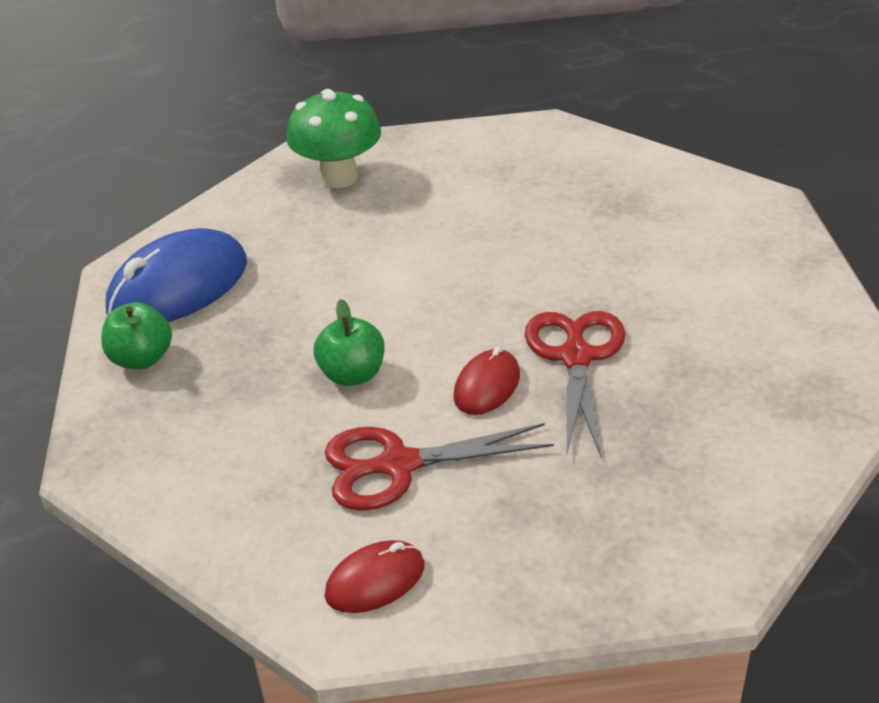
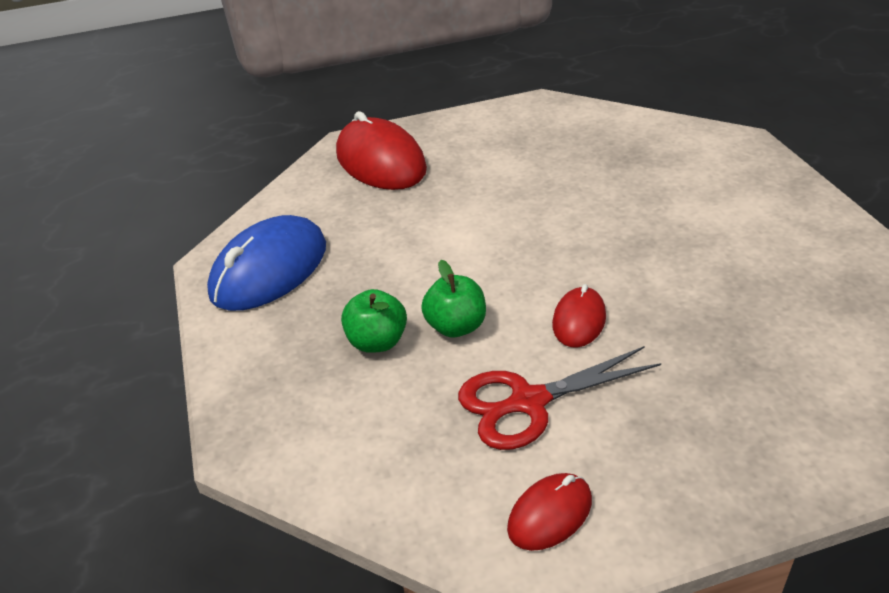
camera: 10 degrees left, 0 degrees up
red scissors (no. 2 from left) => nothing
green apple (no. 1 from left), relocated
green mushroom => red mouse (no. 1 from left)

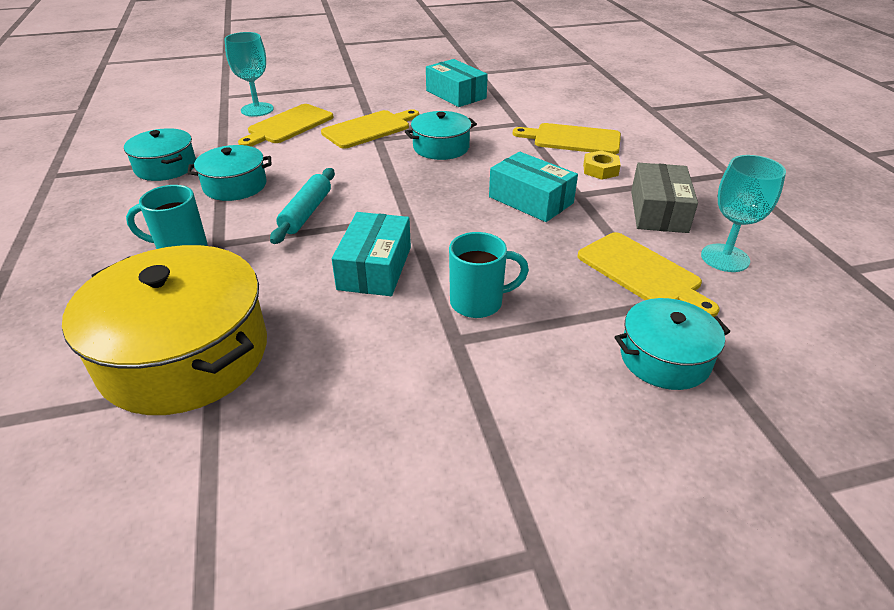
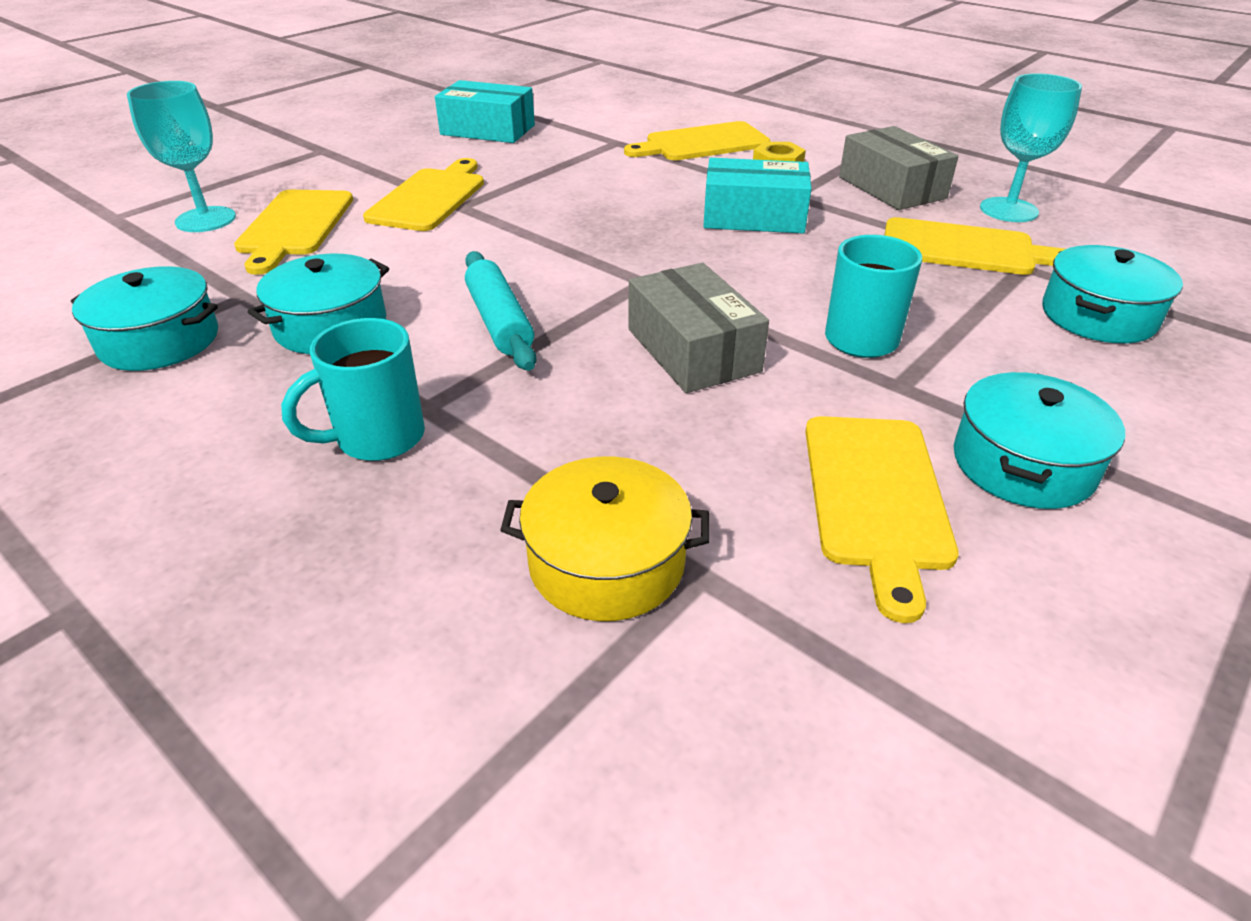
camera: 35 degrees left, 0 degrees up
nothing => yellow cutting board (no. 4 from left)
turquoise pot (no. 3 from left), relocated
turquoise box (no. 1 from left) => grey box (no. 1 from left)
yellow pot, x0.54

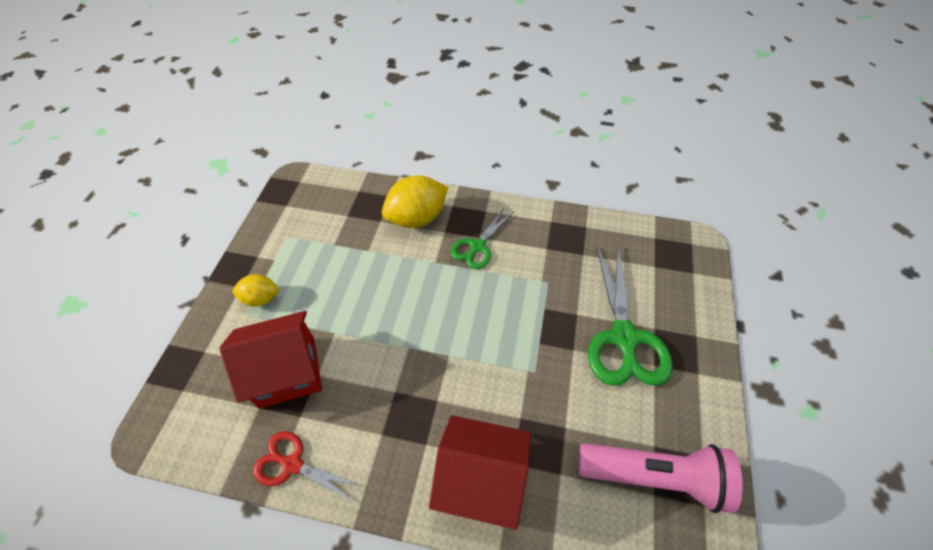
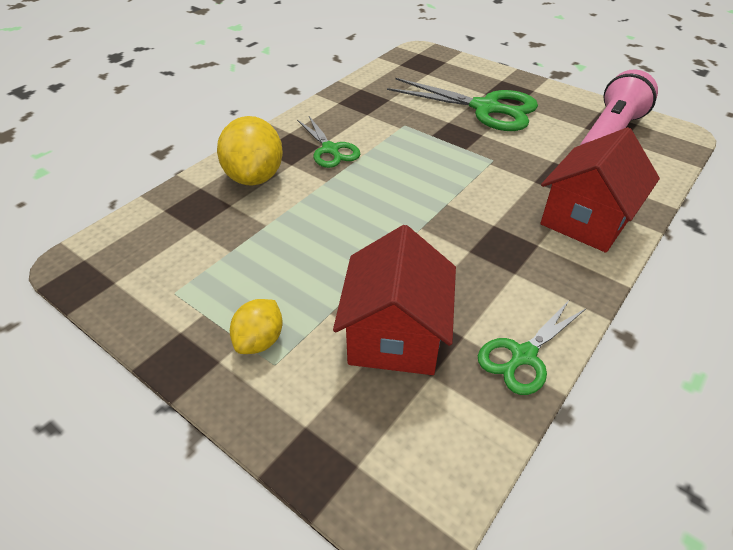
camera: 65 degrees left, 10 degrees down
red scissors => green scissors (no. 3 from left)

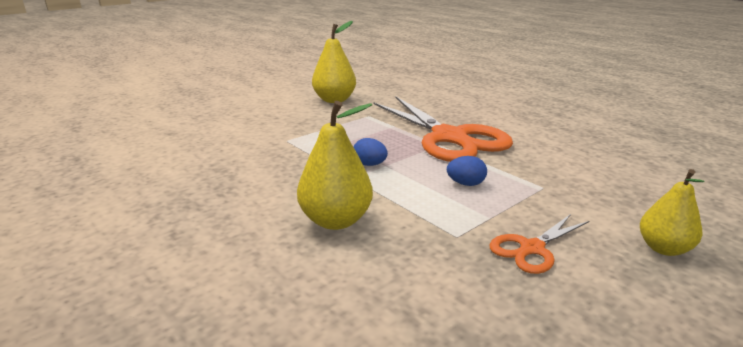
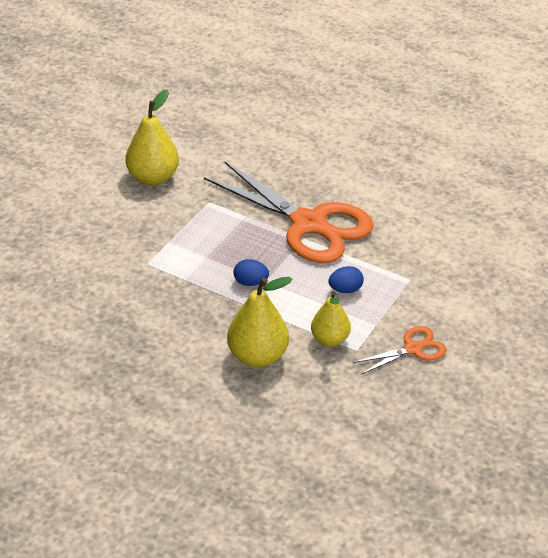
camera: 20 degrees left, 15 degrees up
yellow pear (no. 3 from left), relocated
orange scissors (no. 2 from left), 150 degrees counterclockwise

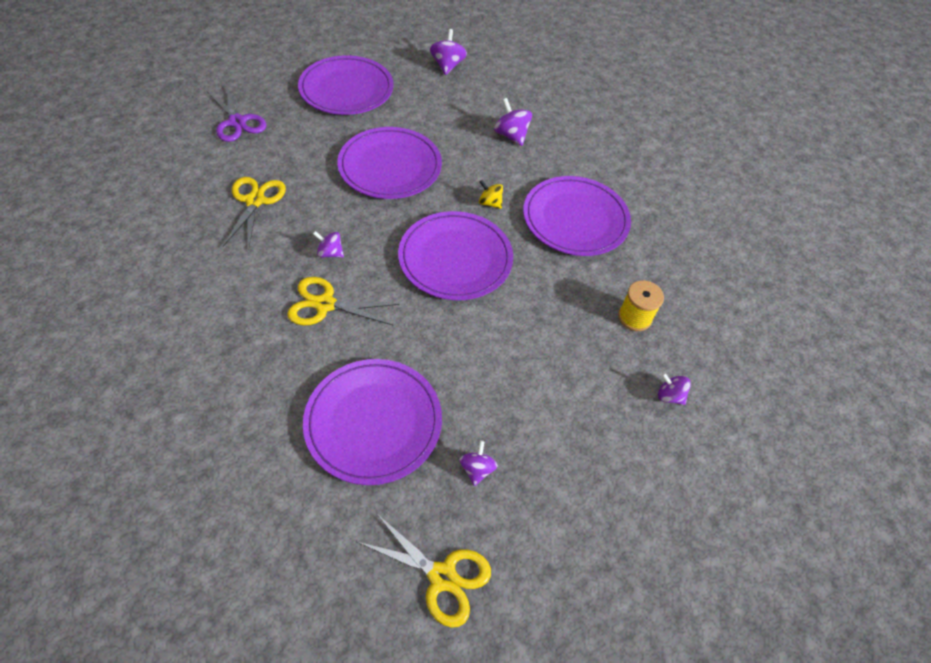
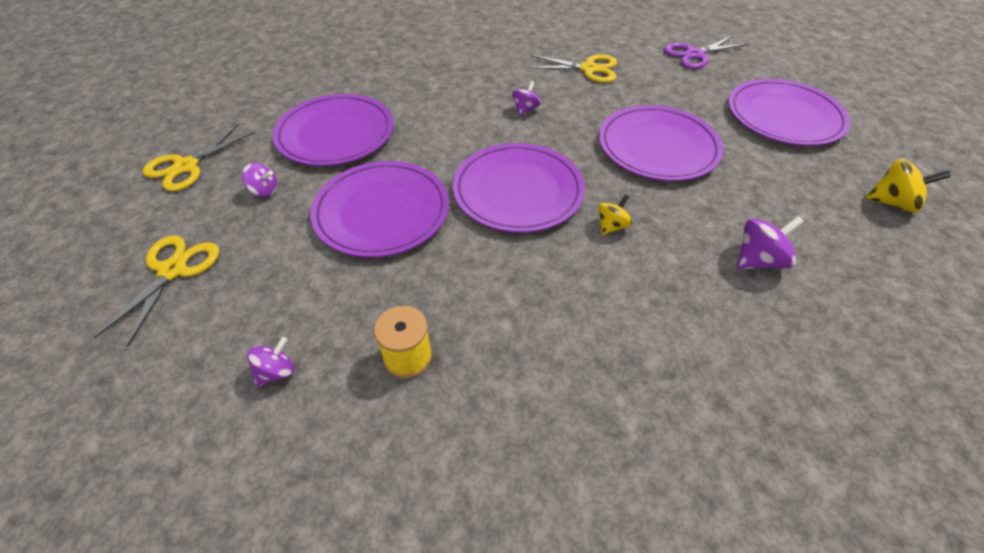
camera: 100 degrees right, 5 degrees down
yellow scissors (no. 2 from left in the first image) => yellow scissors (no. 1 from left), relocated
purple plate (no. 5 from left in the first image) => purple plate (no. 2 from left), relocated
purple spinning top (no. 2 from left) => yellow spinning top (no. 2 from left)

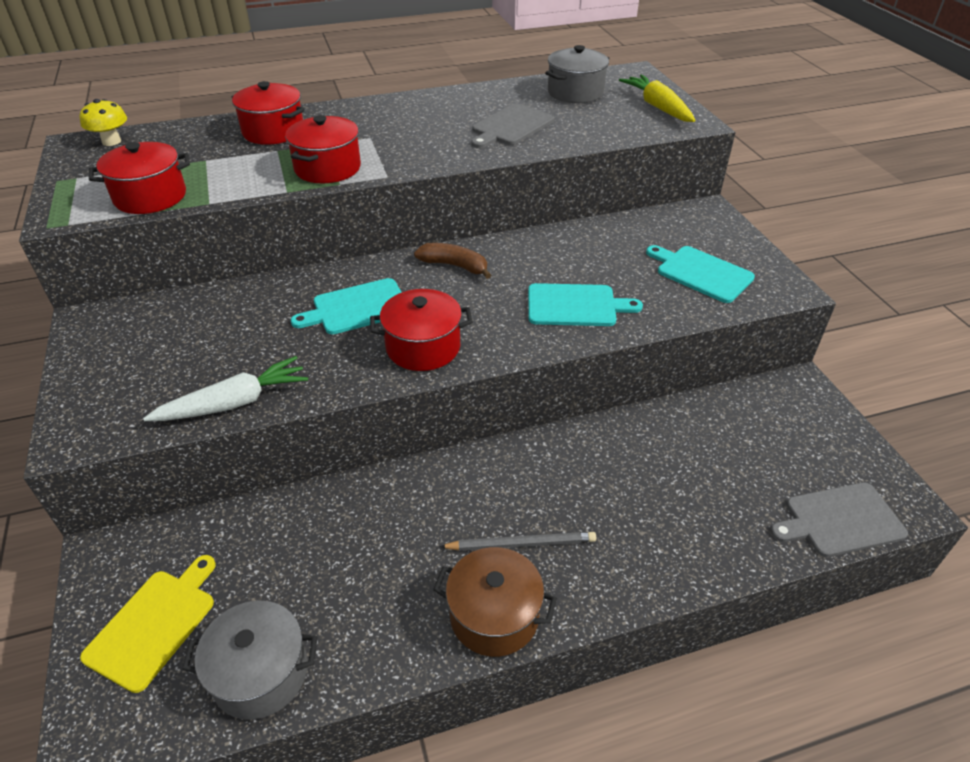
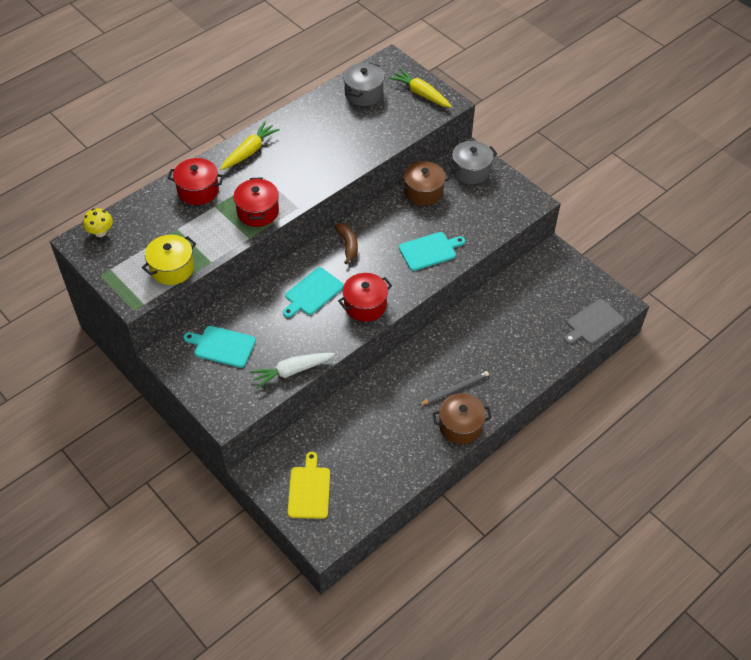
camera: 25 degrees left, 10 degrees up
grey cutting board (no. 1 from left) => nothing
nothing => yellow carrot (no. 1 from left)
nothing => brown pot (no. 1 from left)
grey pot (no. 1 from left in the first image) => grey pot (no. 2 from left), relocated
turquoise cutting board (no. 3 from left in the first image) => turquoise cutting board (no. 1 from left), relocated
red pot (no. 1 from left) => yellow pot
white carrot, 150 degrees counterclockwise
brown banana, 75 degrees clockwise

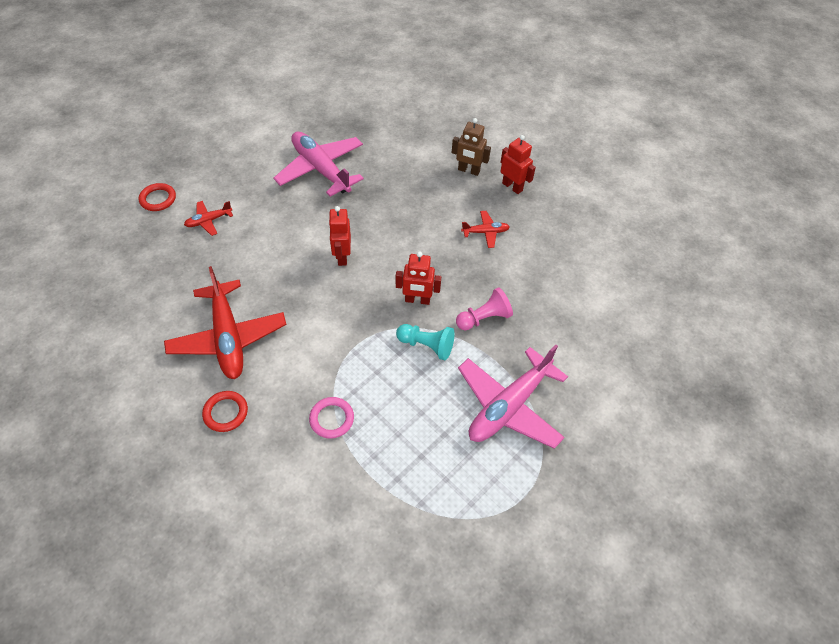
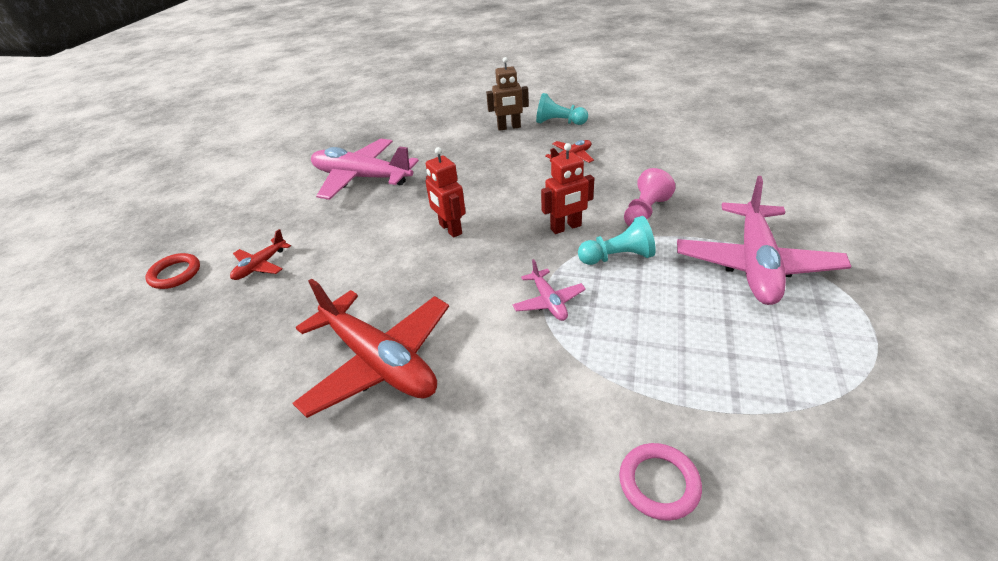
camera: 25 degrees left, 15 degrees down
red ring (no. 2 from left) => nothing
nothing => pink plane (no. 2 from left)
pink ring, relocated
red robot (no. 3 from left) => turquoise pawn (no. 1 from left)

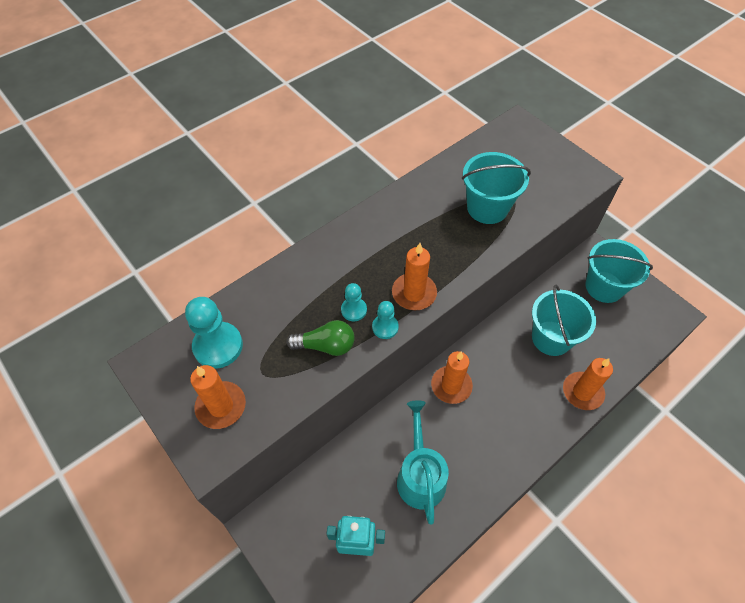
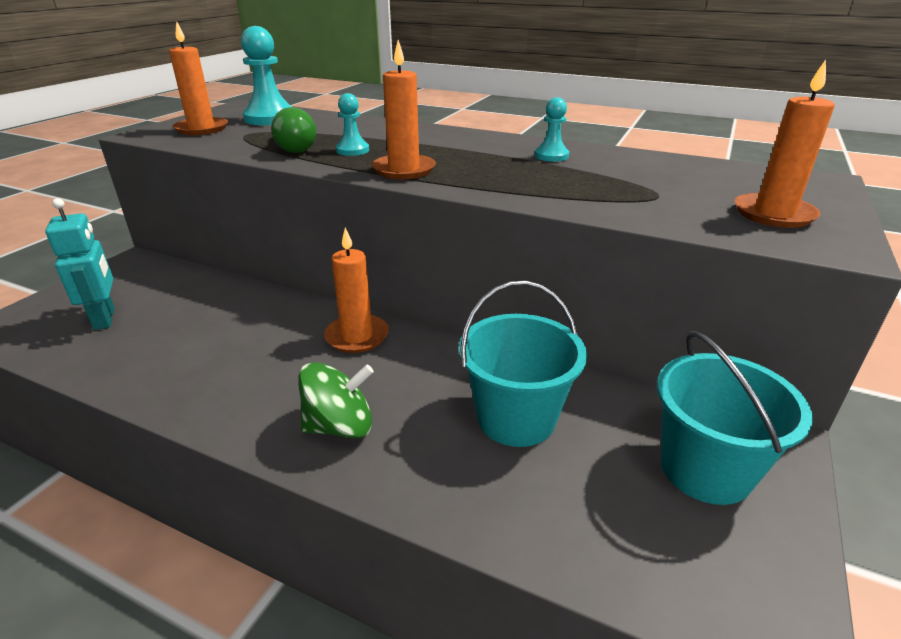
camera: 65 degrees right, 25 degrees down
turquoise watering can => nothing
turquoise bucket (no. 1 from left) => nothing
nothing => green spinning top
turquoise pawn (no. 3 from left), relocated
orange candle (no. 4 from left), relocated

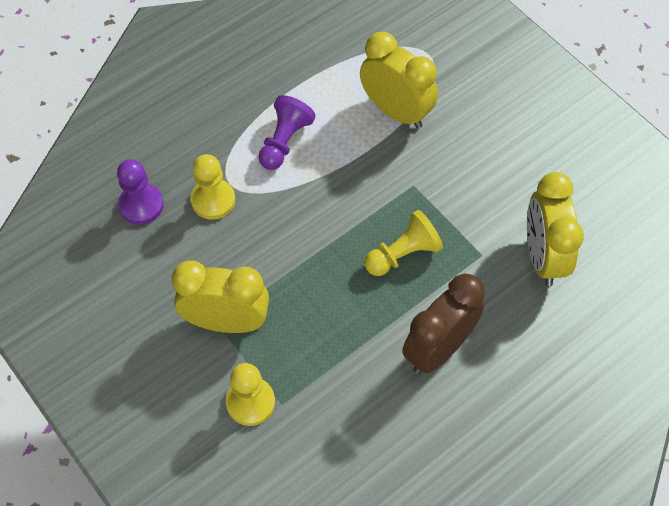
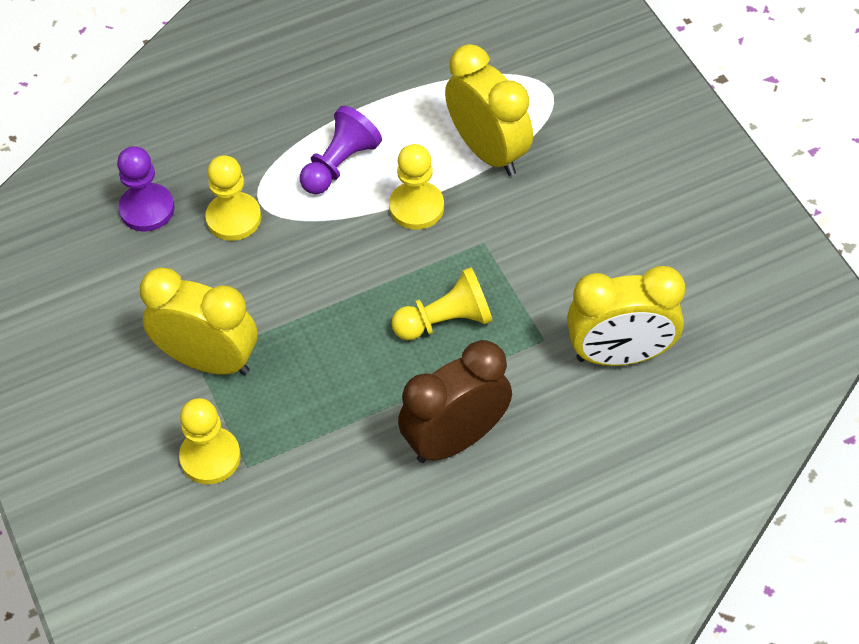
camera: 15 degrees right, 5 degrees down
nothing => yellow pawn (no. 3 from left)
yellow clock (no. 3 from left), 105 degrees counterclockwise

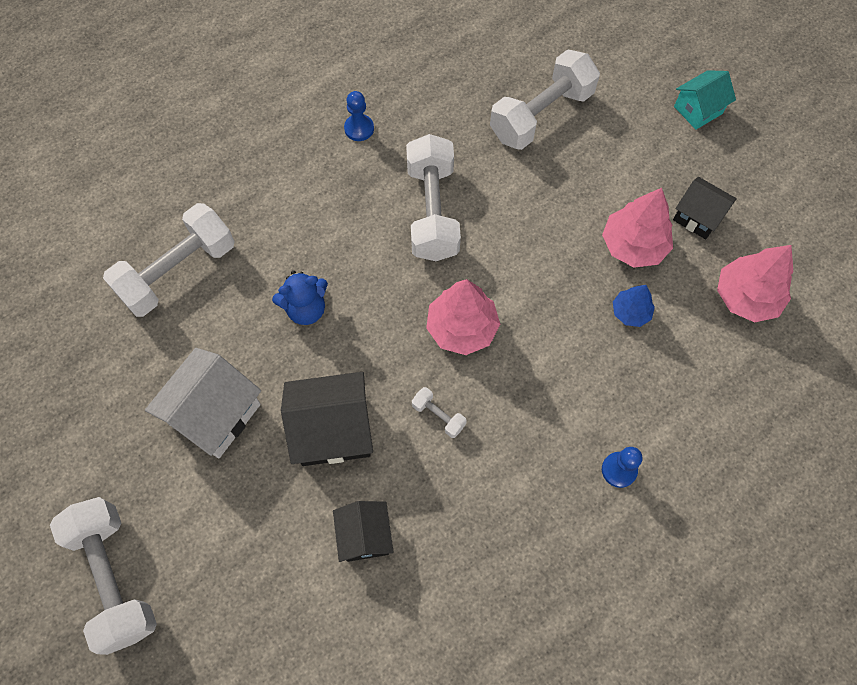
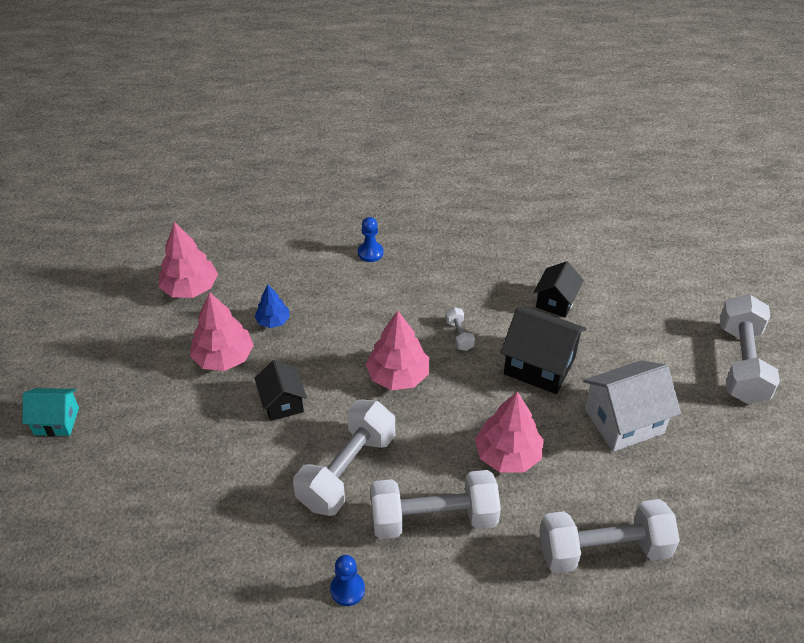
camera: 145 degrees left, 20 degrees down
white dumbbell (no. 5 from left in the first image) => white dumbbell (no. 2 from left), relocated
black house (no. 3 from left in the first image) => black house (no. 1 from left), relocated
blue teddy bear => pink tree (no. 4 from left)

